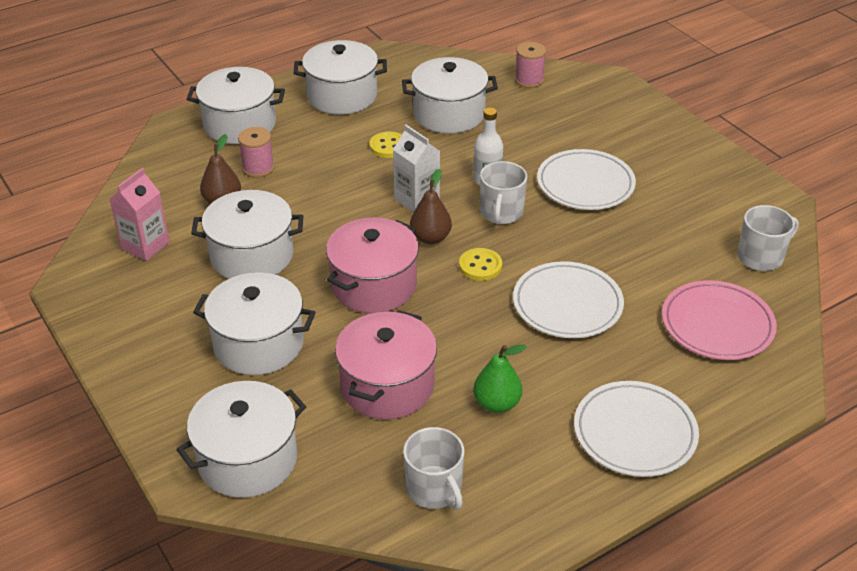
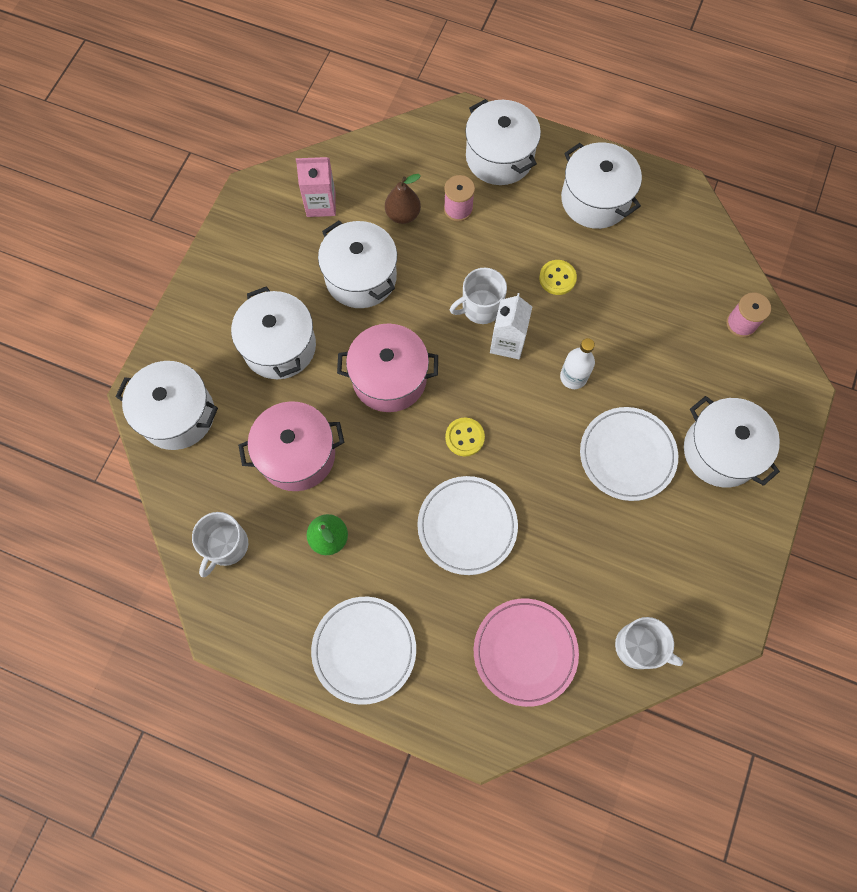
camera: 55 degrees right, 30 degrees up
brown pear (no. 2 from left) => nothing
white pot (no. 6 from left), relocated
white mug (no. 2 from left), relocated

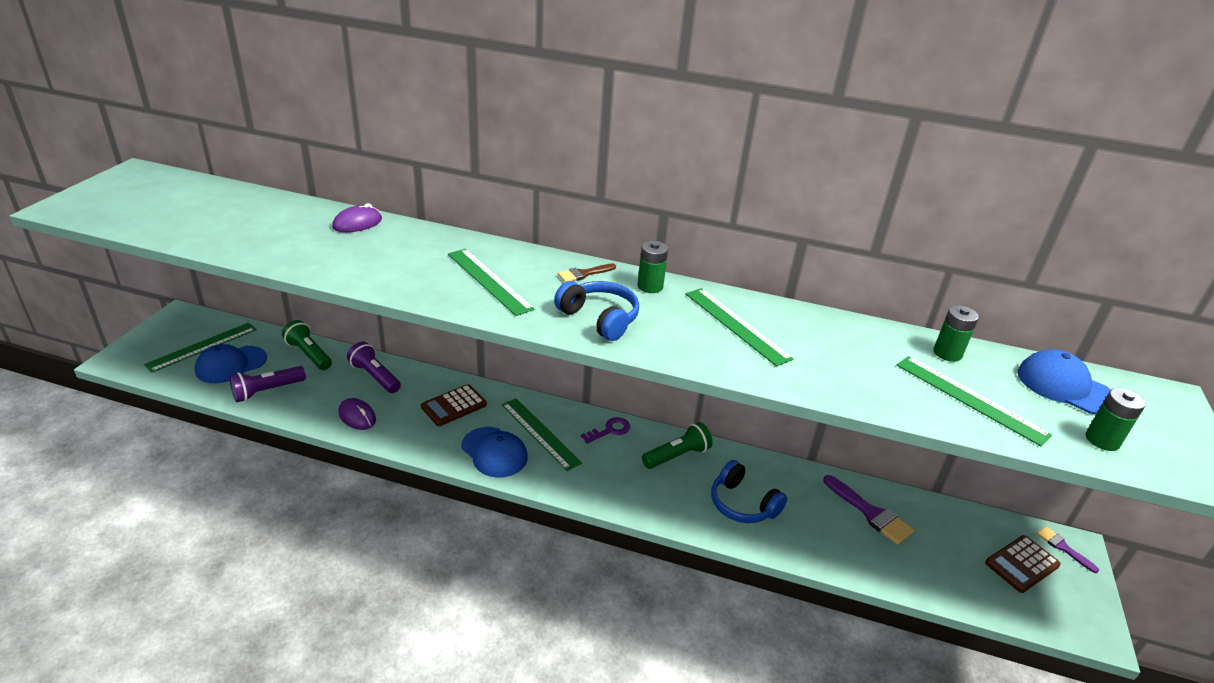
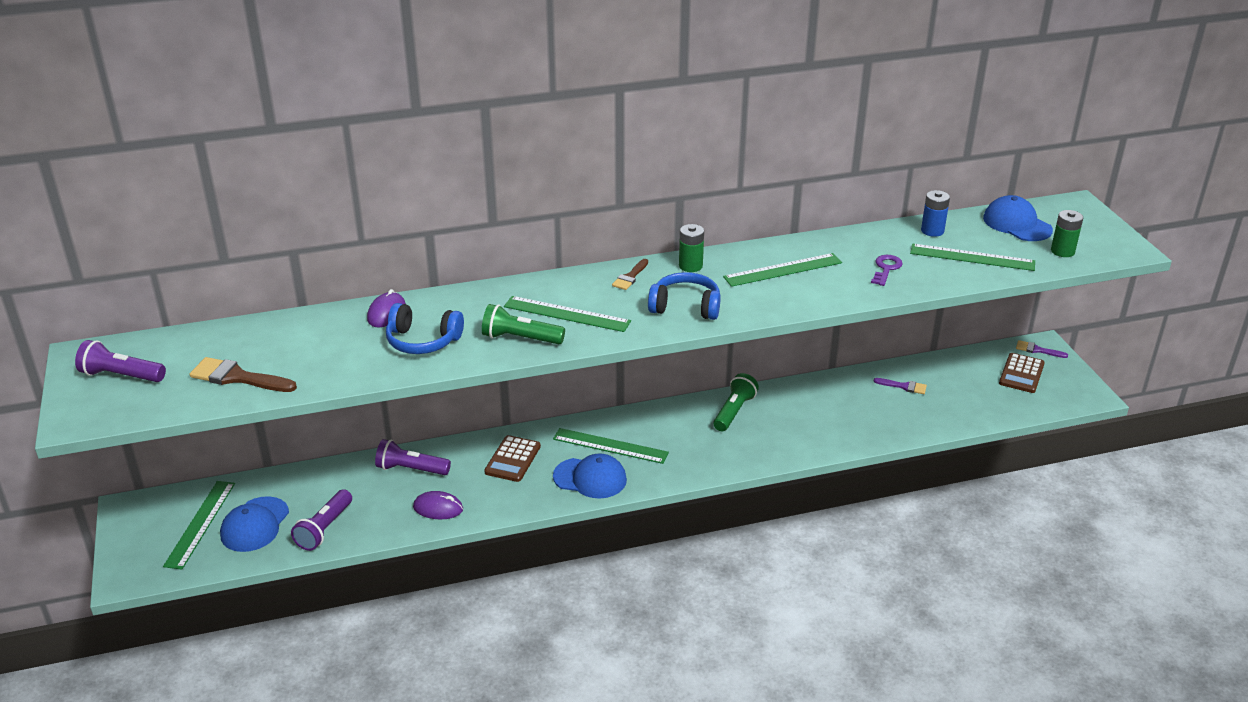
camera: 30 degrees left, 0 degrees up
nothing => purple flashlight (no. 1 from left)
nothing => brown brush (no. 1 from left)
green flashlight (no. 1 from left), relocated
purple key, relocated
blue headphones (no. 2 from left in the first image) => blue headphones (no. 1 from left), relocated
green battery (no. 2 from left) => blue battery
green ruler (no. 4 from left), 45 degrees counterclockwise
blue cap (no. 3 from left), 45 degrees clockwise
purple brush (no. 1 from left), x0.59

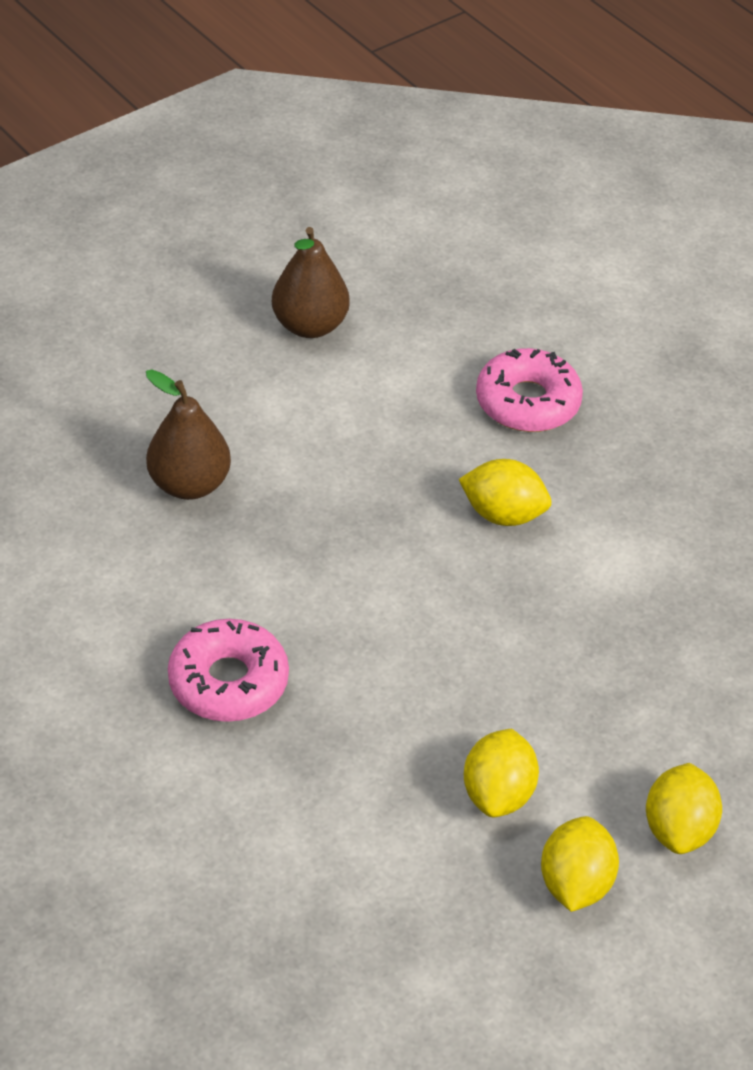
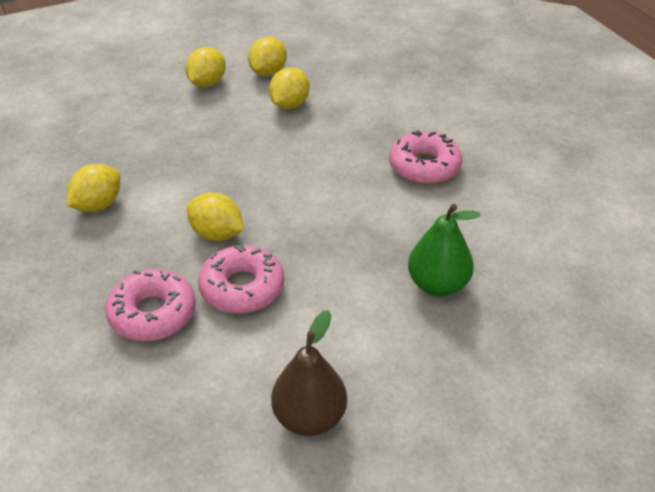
camera: 165 degrees left, 5 degrees down
nothing => yellow lemon (no. 1 from left)
nothing => pink donut (no. 2 from left)
brown pear (no. 1 from left) => green pear

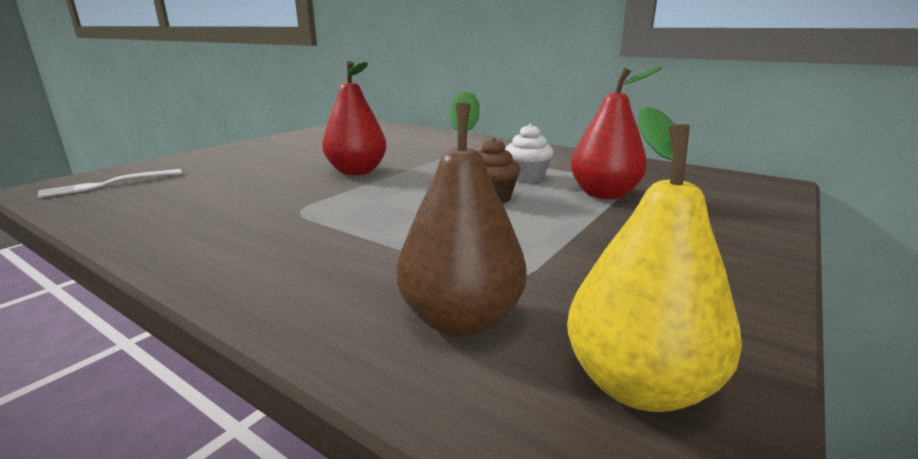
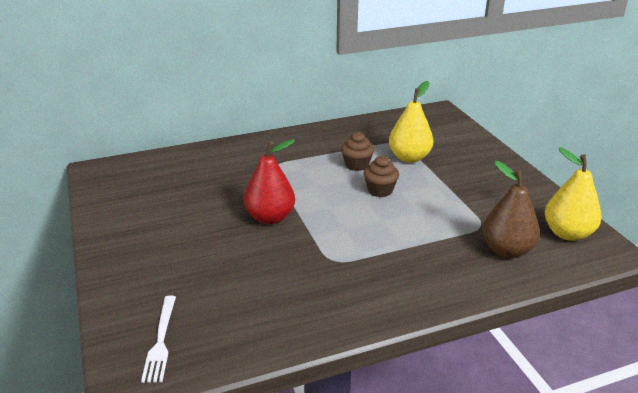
camera: 55 degrees left, 10 degrees up
white cupcake => brown cupcake (no. 1 from left)
red pear (no. 2 from left) => yellow pear (no. 1 from left)

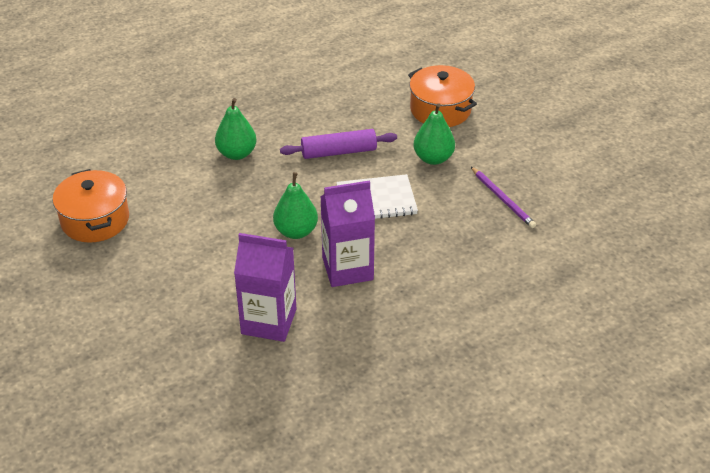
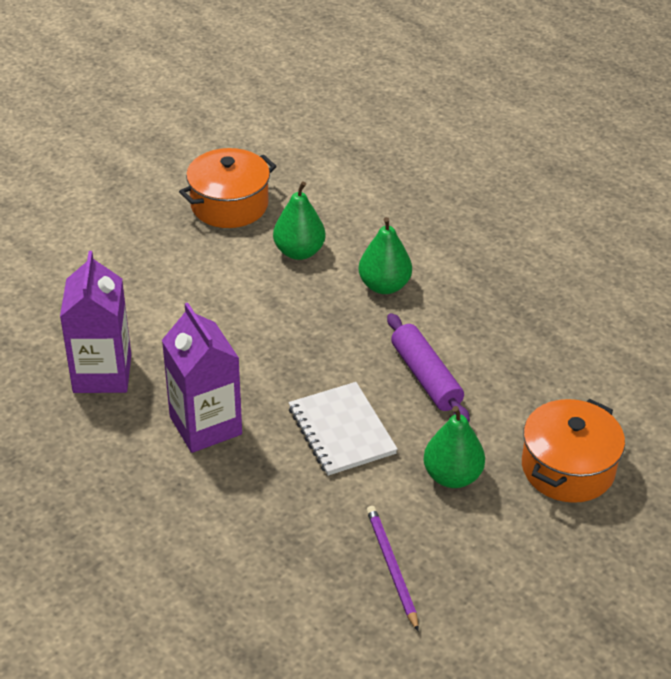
camera: 75 degrees right, 0 degrees up
green pear (no. 2 from left in the first image) => green pear (no. 1 from left), relocated
purple pencil, 120 degrees clockwise

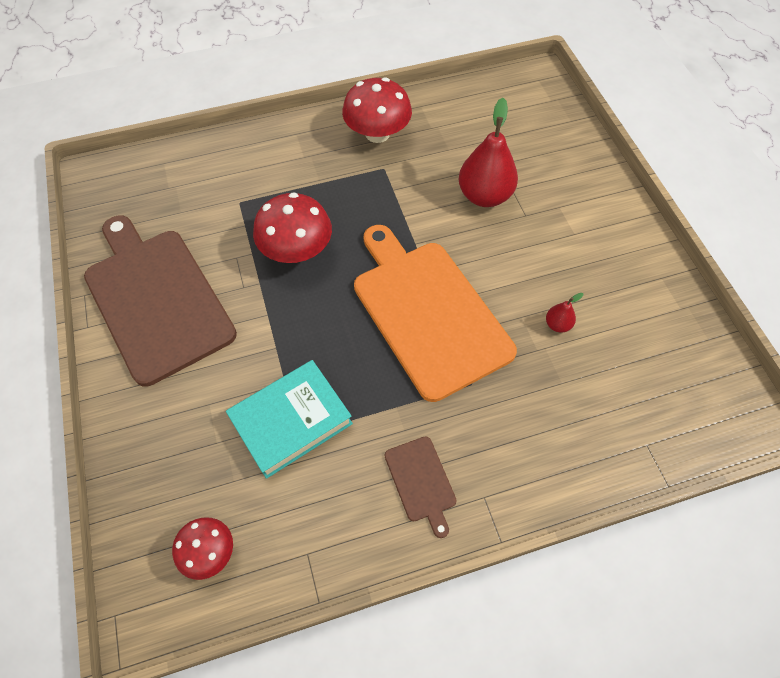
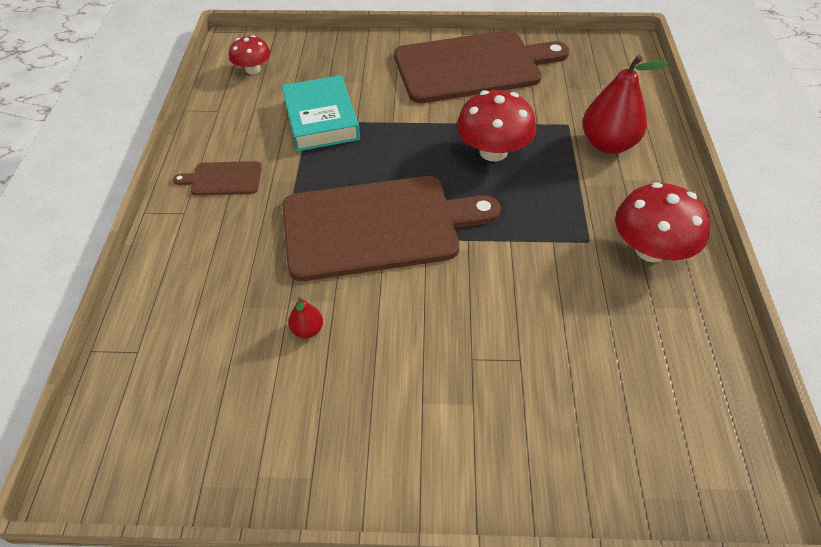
camera: 110 degrees right, 10 degrees down
red pear (no. 1 from left in the first image) => red pear (no. 2 from left), relocated
orange cutting board => brown cutting board (no. 2 from left)

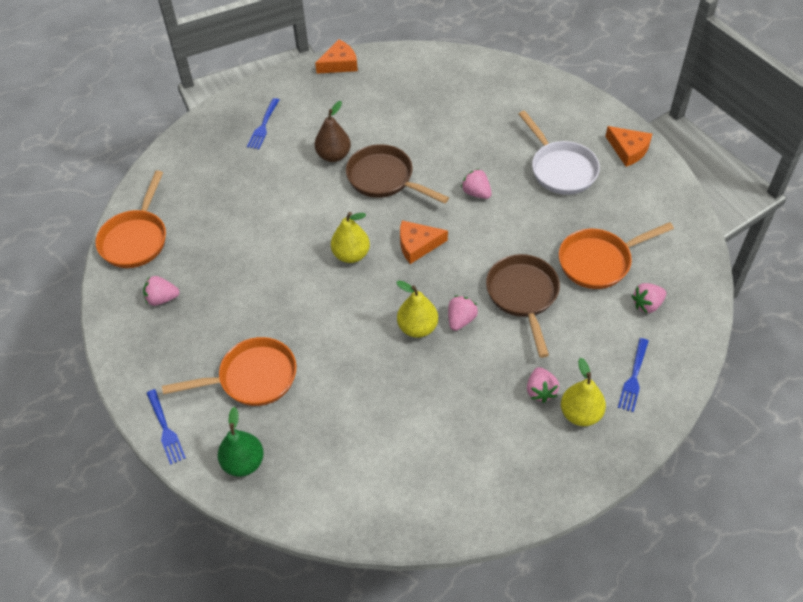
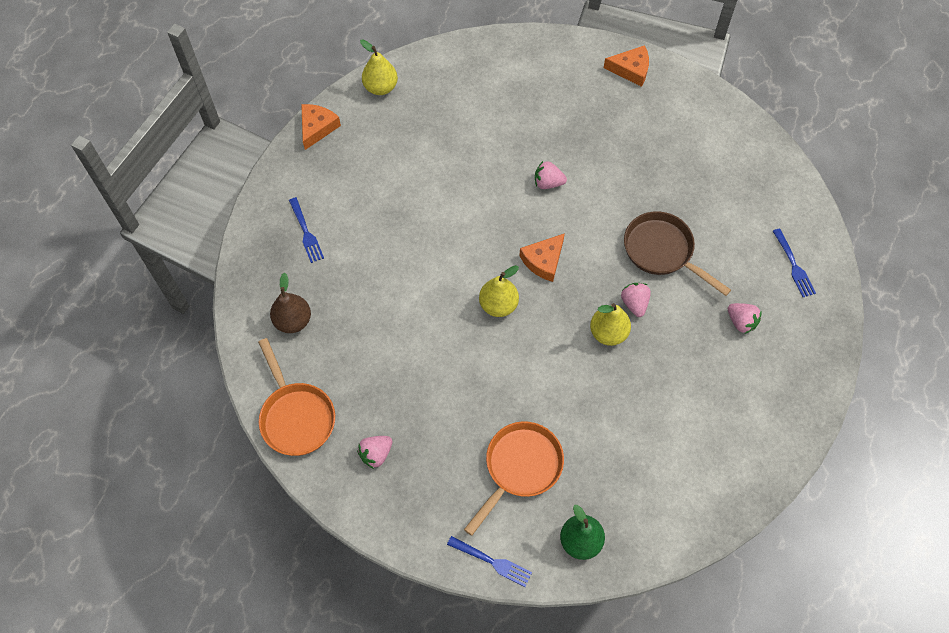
camera: 40 degrees left, 10 degrees up
brown pan (no. 1 from left) => nothing
white pan => nothing
orange pan (no. 3 from left) => nothing
pink strawberry (no. 5 from left) => nothing
brown pear, relocated
yellow pear (no. 3 from left in the first image) => yellow pear (no. 1 from left), relocated

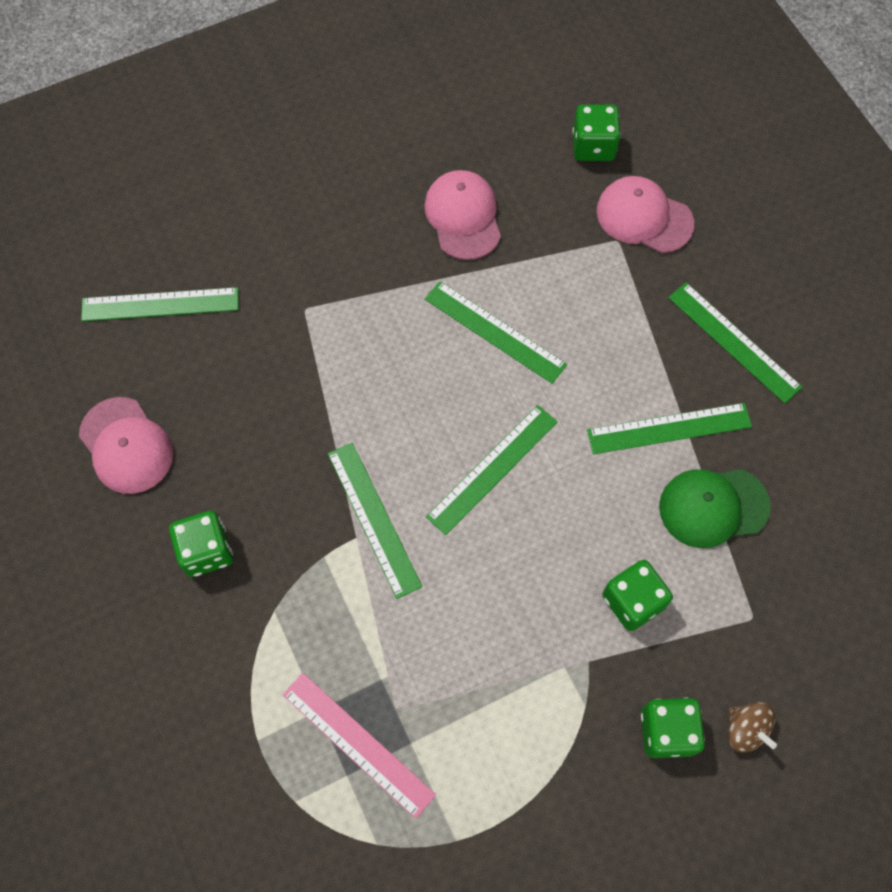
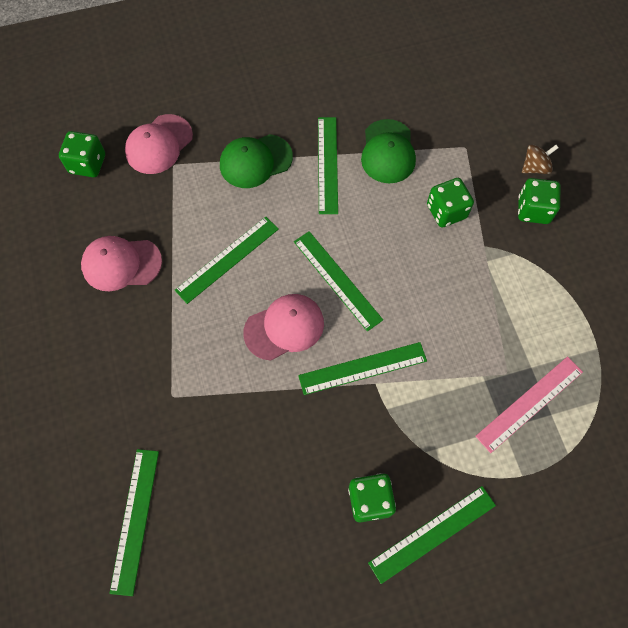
camera: 80 degrees left, 0 degrees up
nothing => green cap (no. 1 from left)
pink cap (no. 1 from left in the first image) => pink cap (no. 3 from left), relocated
green ruler (no. 6 from left), relocated

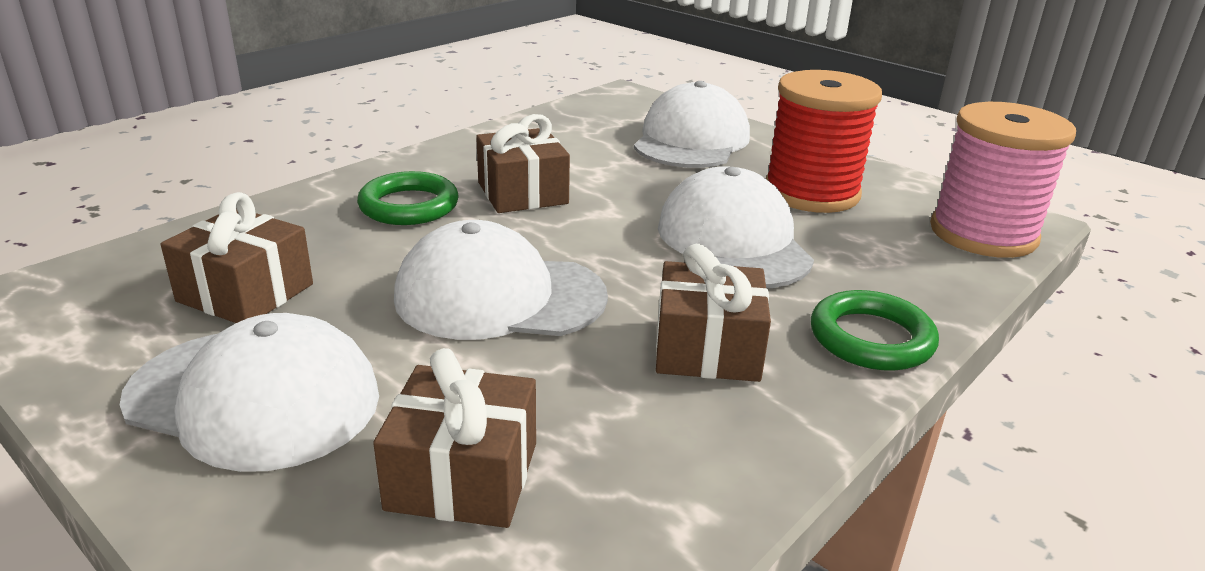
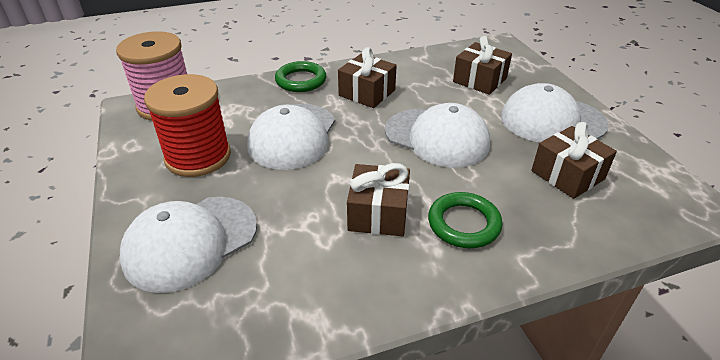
camera: 150 degrees left, 10 degrees up
white cap (no. 1 from left in the first image) => white cap (no. 4 from left), 45 degrees counterclockwise

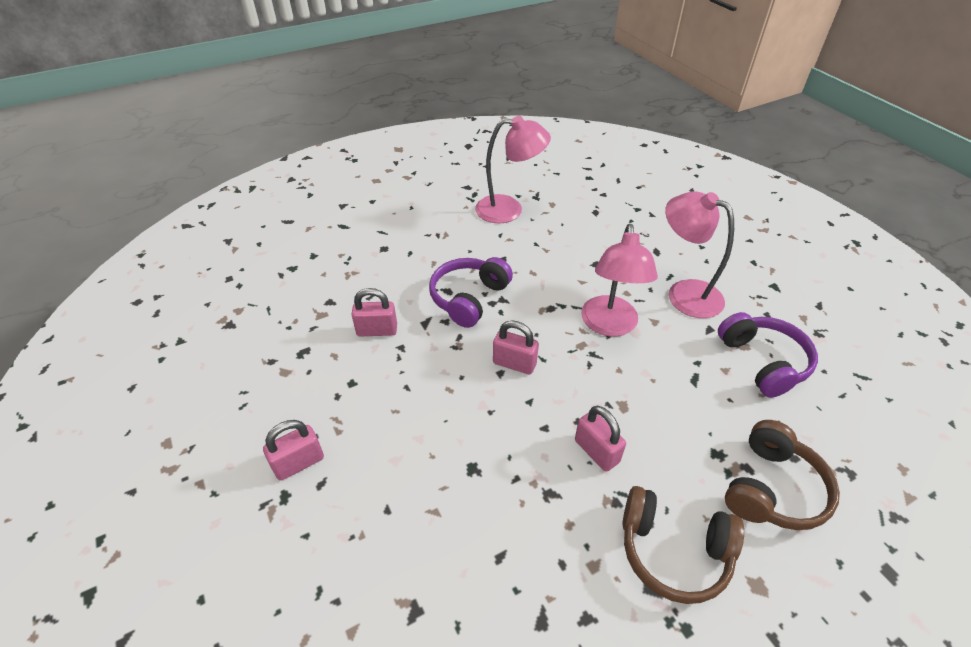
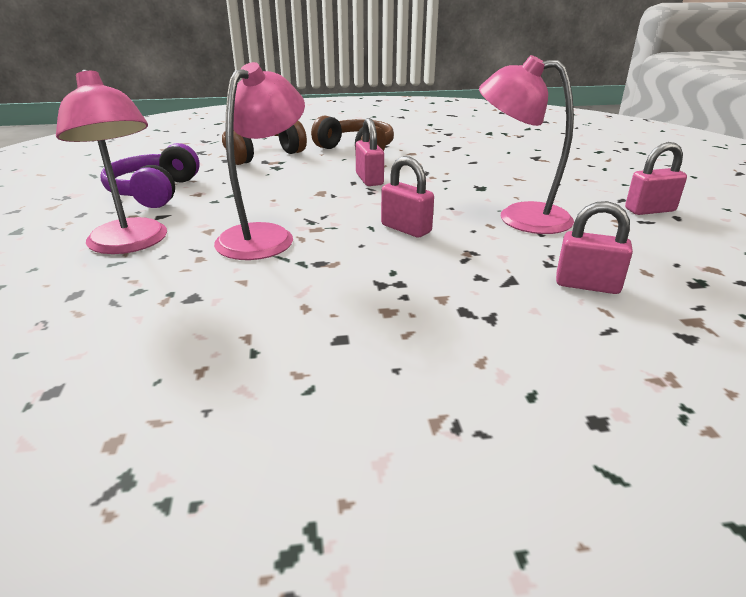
camera: 160 degrees left, 15 degrees down
purple headphones (no. 1 from left) => nothing
pink lamp (no. 1 from left in the first image) => pink lamp (no. 3 from left), relocated

